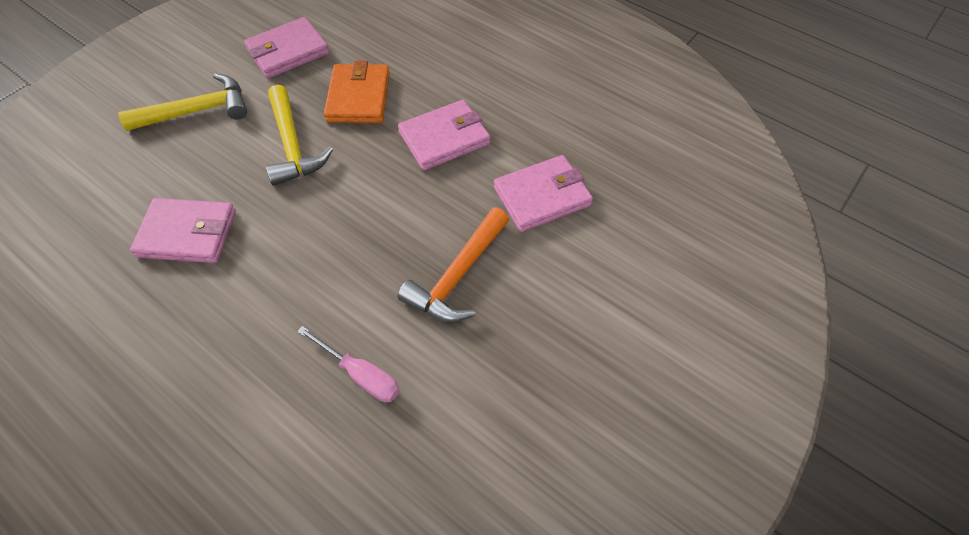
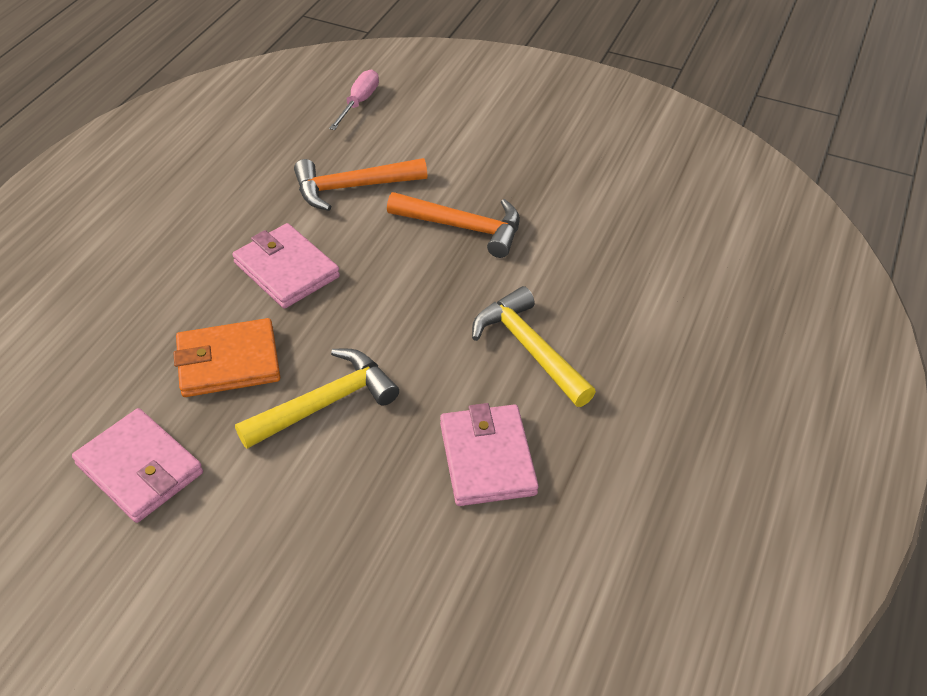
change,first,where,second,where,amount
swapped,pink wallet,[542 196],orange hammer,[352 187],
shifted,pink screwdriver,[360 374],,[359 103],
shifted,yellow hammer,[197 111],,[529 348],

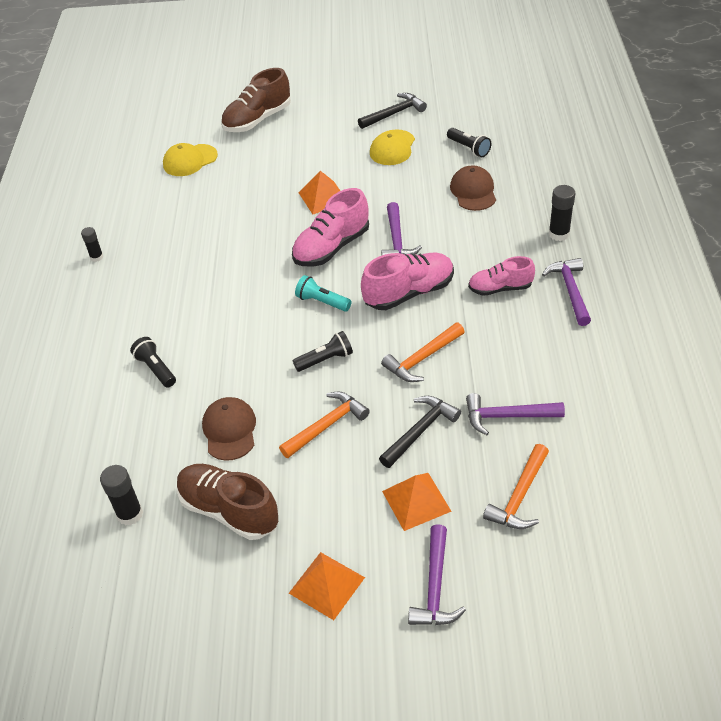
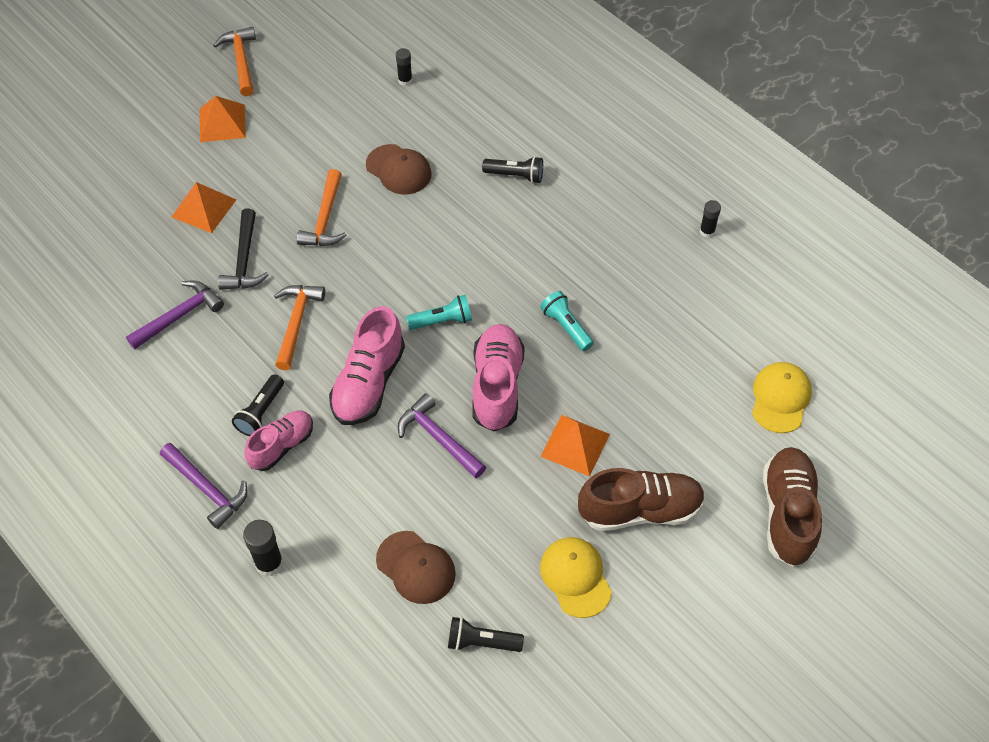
change,first,where,second,where,amount
shifted,orange hammer,[519 496],,[241 60],
shifted,black flashlight,[325 359],,[261 412],
scaled,black glue stick,[130 514],,[405 80],x0.64
new,,,turquoise flashlight,[566 327],
shifted,brown shoe,[229 511],,[640 510],
gone,black hammer,[394 113],,,
gone,purple hammer,[435 587],,,

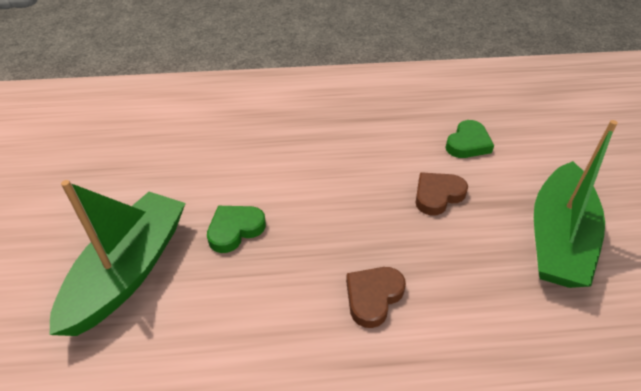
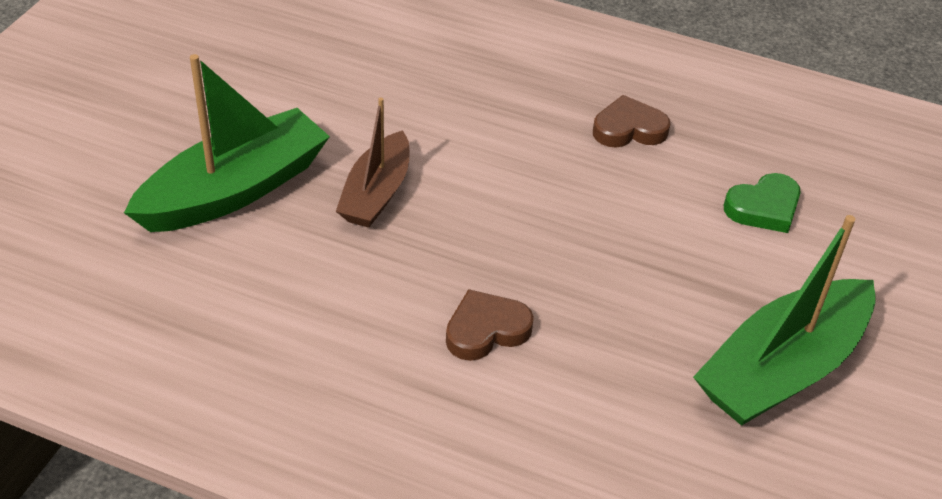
change,first,where,second,where,amount
swapped,green heart,[235 230],brown boat,[376 193],
shifted,brown heart,[437 195],,[629 129],

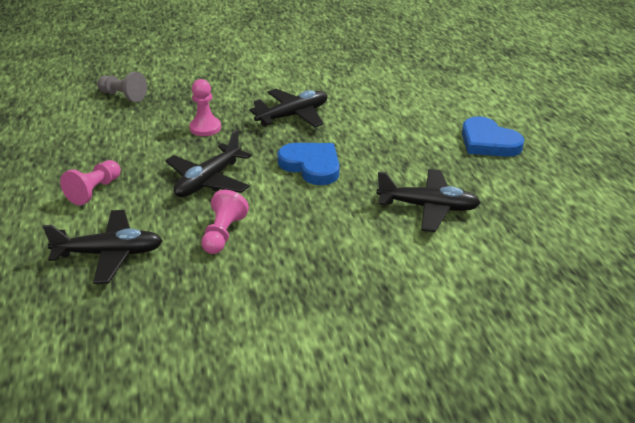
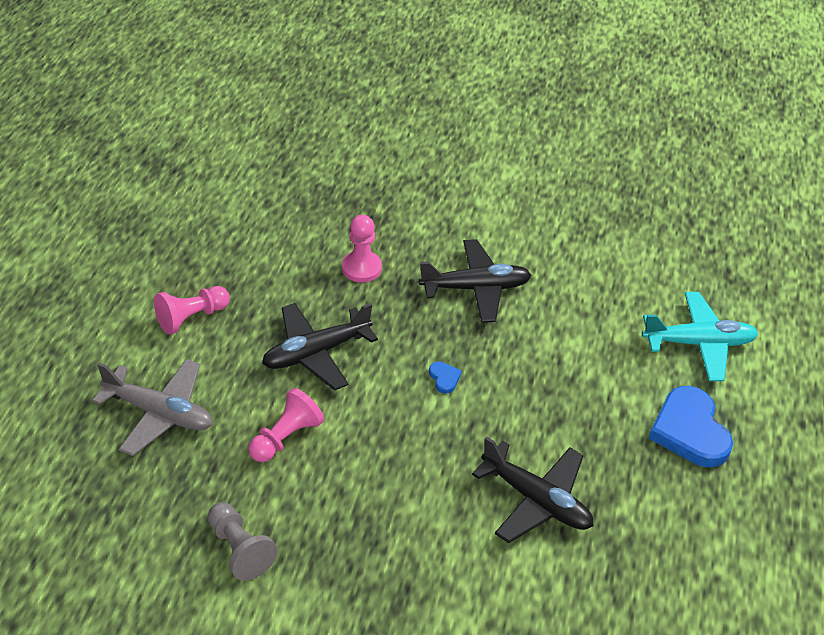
change,first,where,second,where,amount
repainted,black plane,[109 254],grey plane,[159 413],
shifted,grey pawn,[123 96],,[239 549],
scaled,blue heart,[311 166],,[444 378],x0.42
new,,,turquoise plane,[698 343],

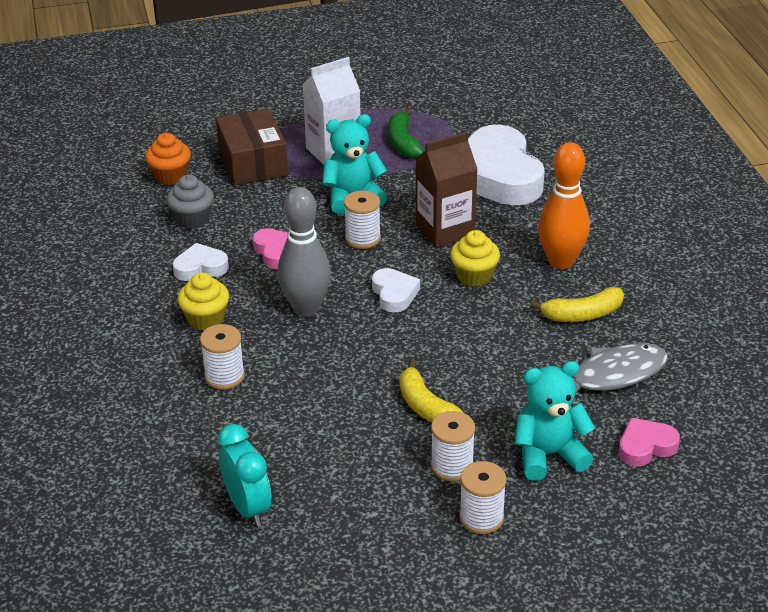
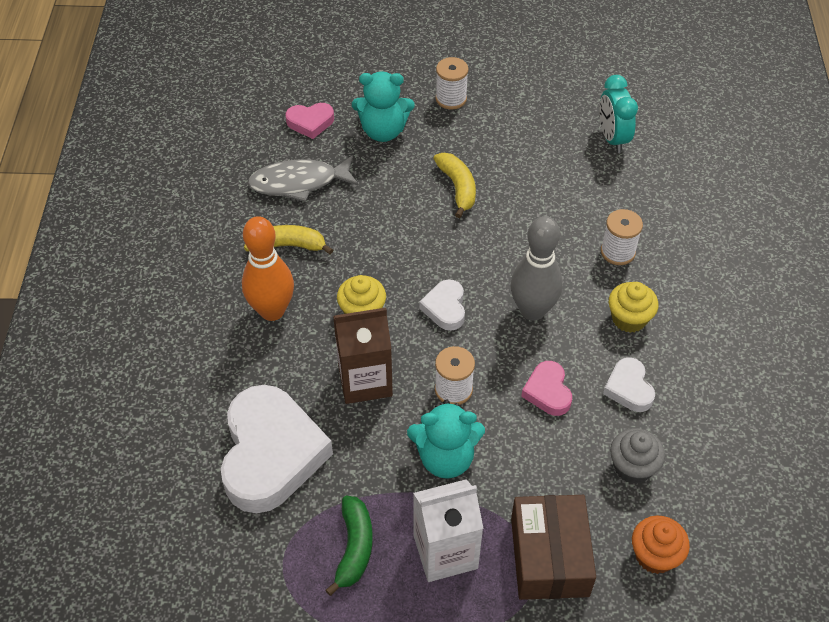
change,first,where,second,where,amount
rotated,white heart,[200 267],,[629 388],75 degrees clockwise
gone,white spool,[452 466],,,

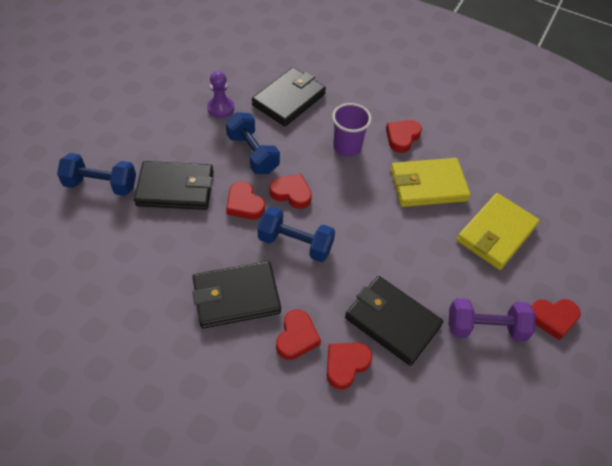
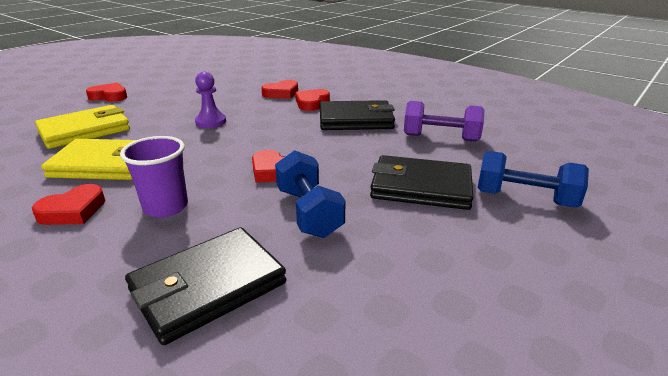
change,first,where,second,where,amount
shifted,purple pawn,[220 108],,[211 122],
shifted,purple dumbbell,[485 328],,[440 138],
gone,red heart,[244 204],,,
gone,blue dumbbell,[295 243],,,
gone,black wallet,[392 321],,,

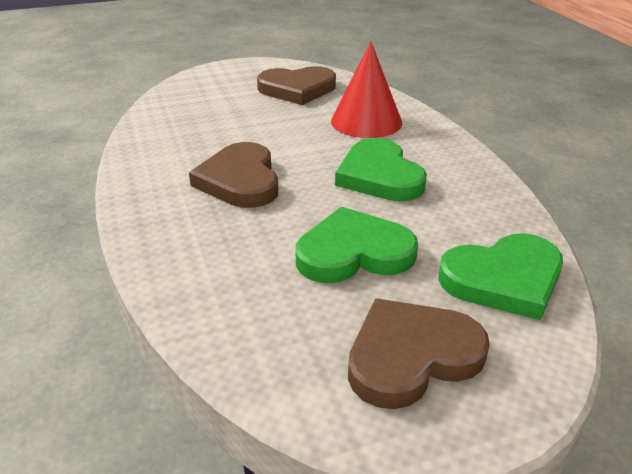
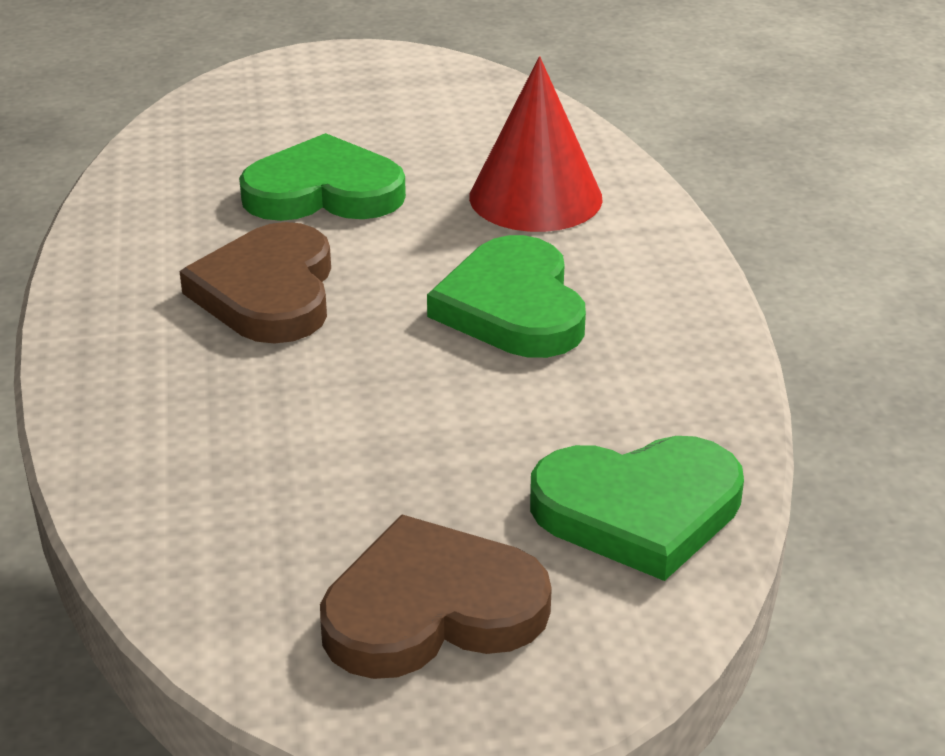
change,first,where,second,where,amount
shifted,green heart,[354 253],,[324 191],
gone,brown heart,[297 89],,,

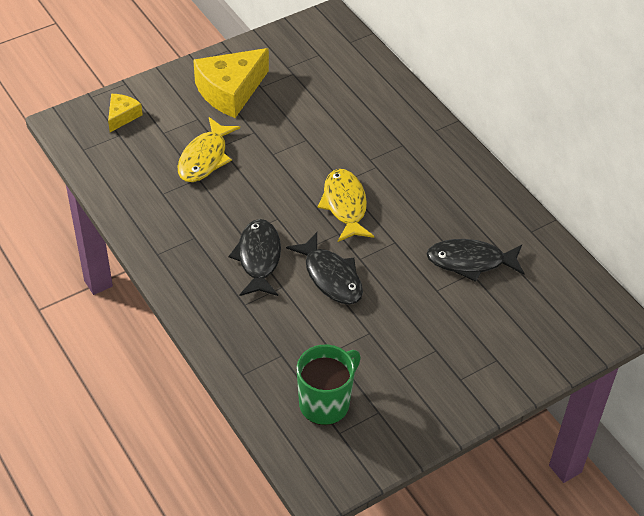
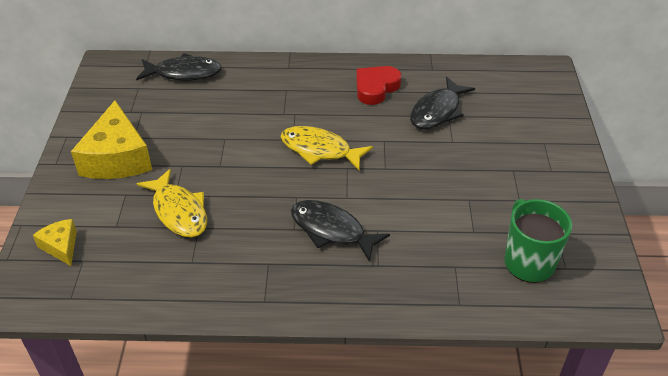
change,first,where,second,where,amount
shifted,black fish,[331 277],,[184 73],
new,,,red heart,[376 88],

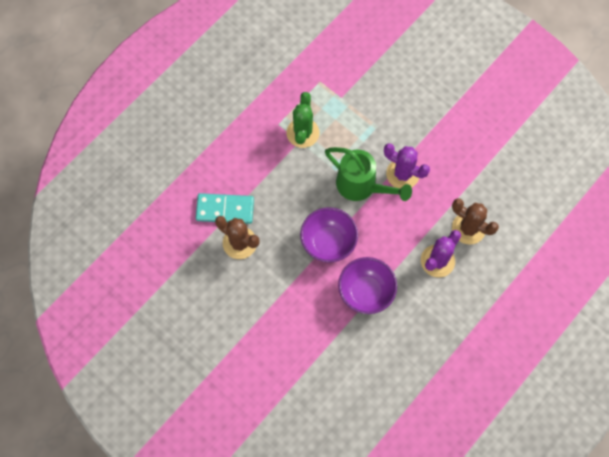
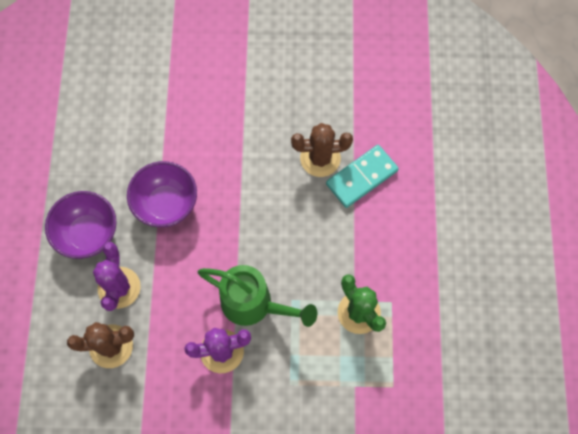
change,first,where,second,where,amount
shifted,purple bowl,[328 243],,[88 234],
rotated,green watering can,[361 186],,[253 304],150 degrees counterclockwise

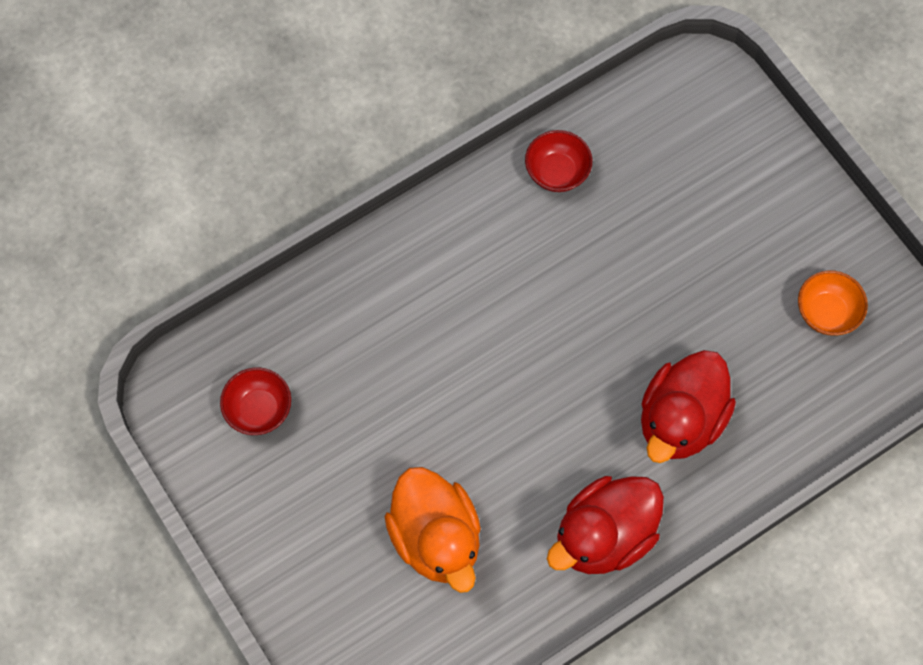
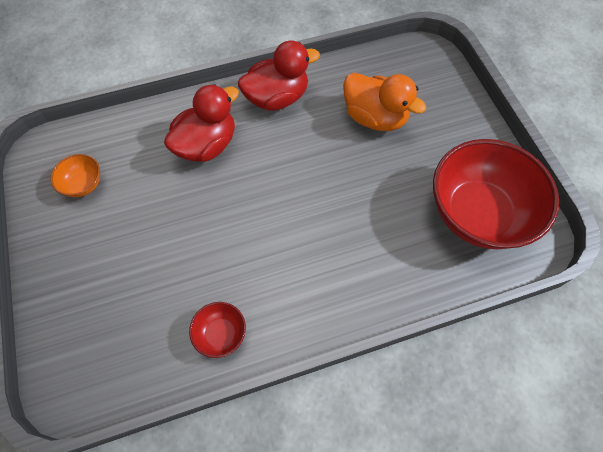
change,first,where,second,where,amount
rotated,orange duck,[436 538],,[375 118],135 degrees clockwise
scaled,red bowl,[259 409],,[477 213],x2.35

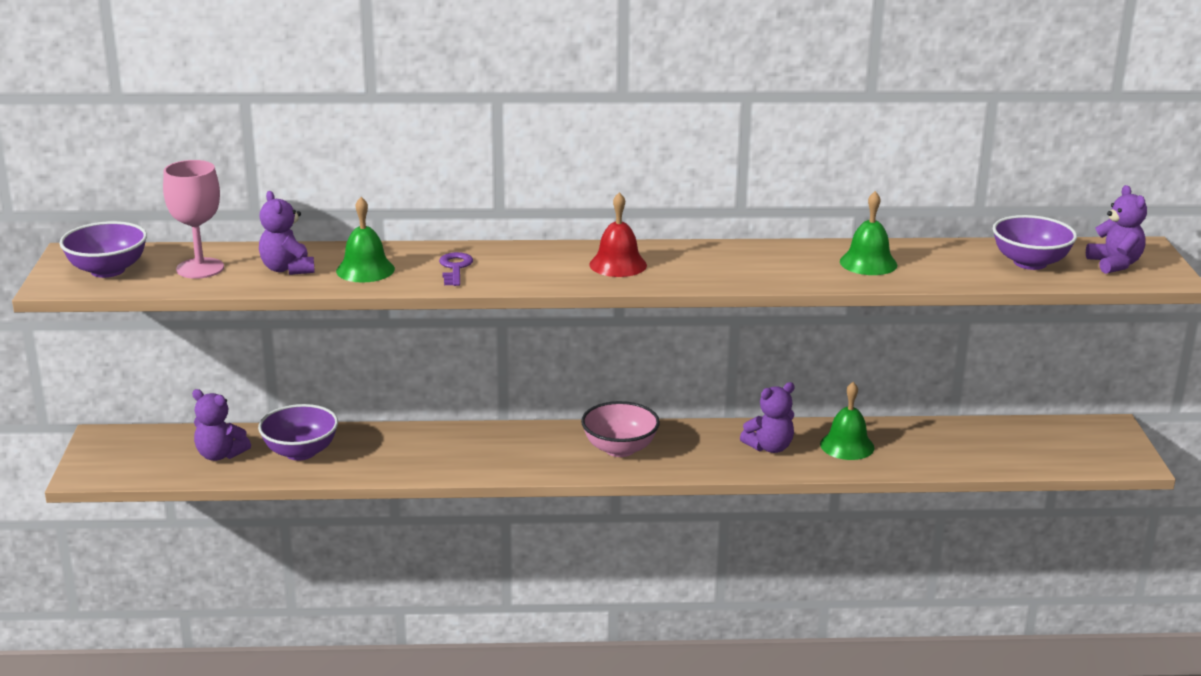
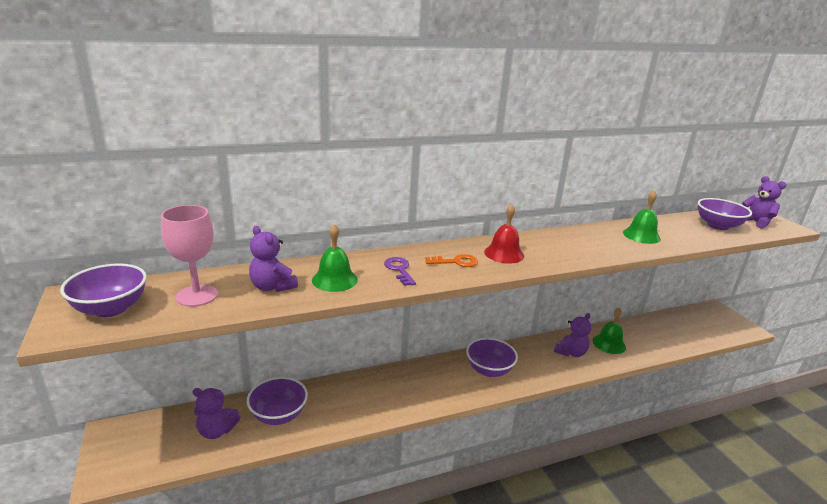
change,first,where,second,where,amount
new,,,orange key,[456 262],
repainted,pink bowl,[619 449],purple bowl,[489 370],

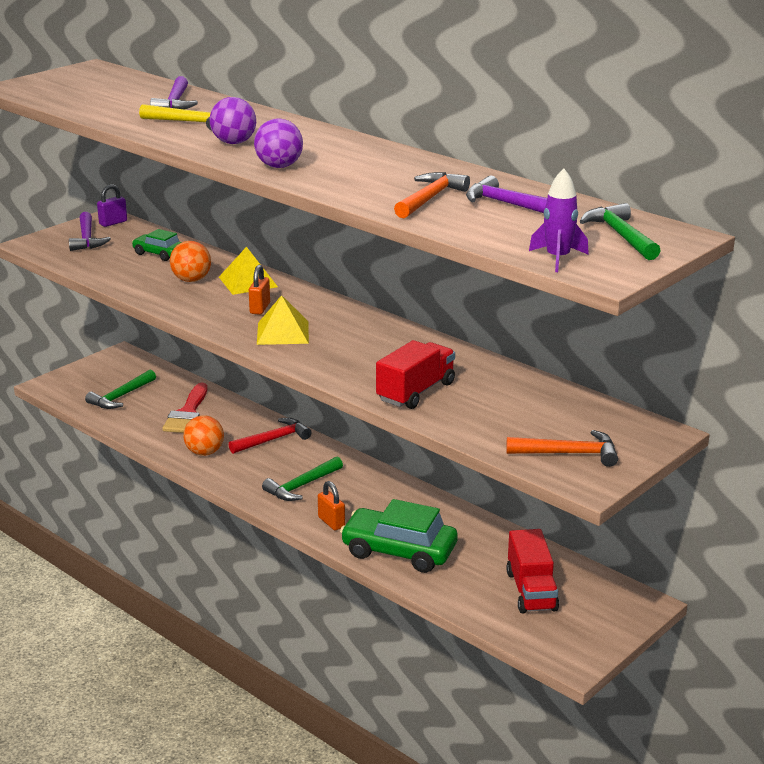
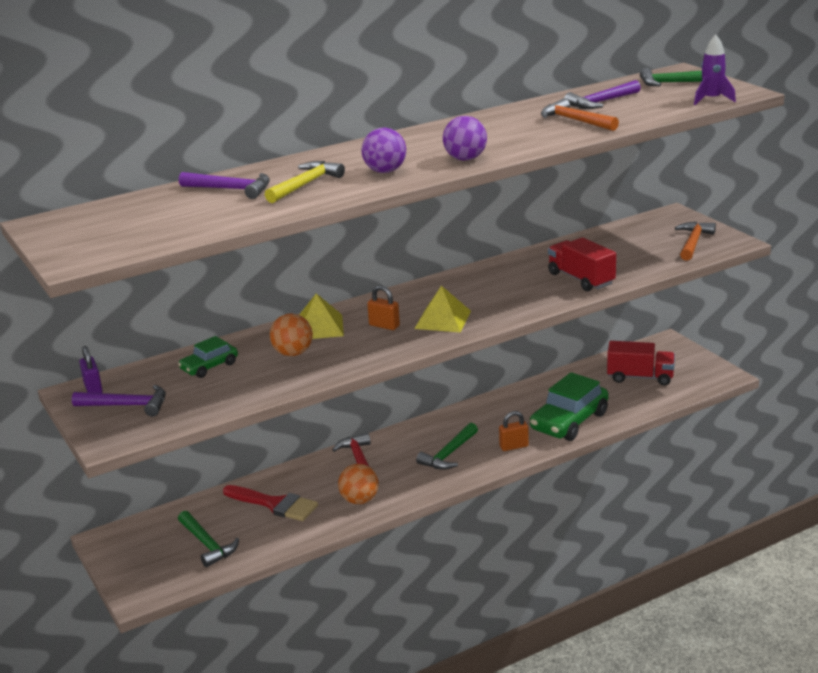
change,first,where,second,where,amount
rotated,green hammer,[301 486],,[449 454],60 degrees clockwise

